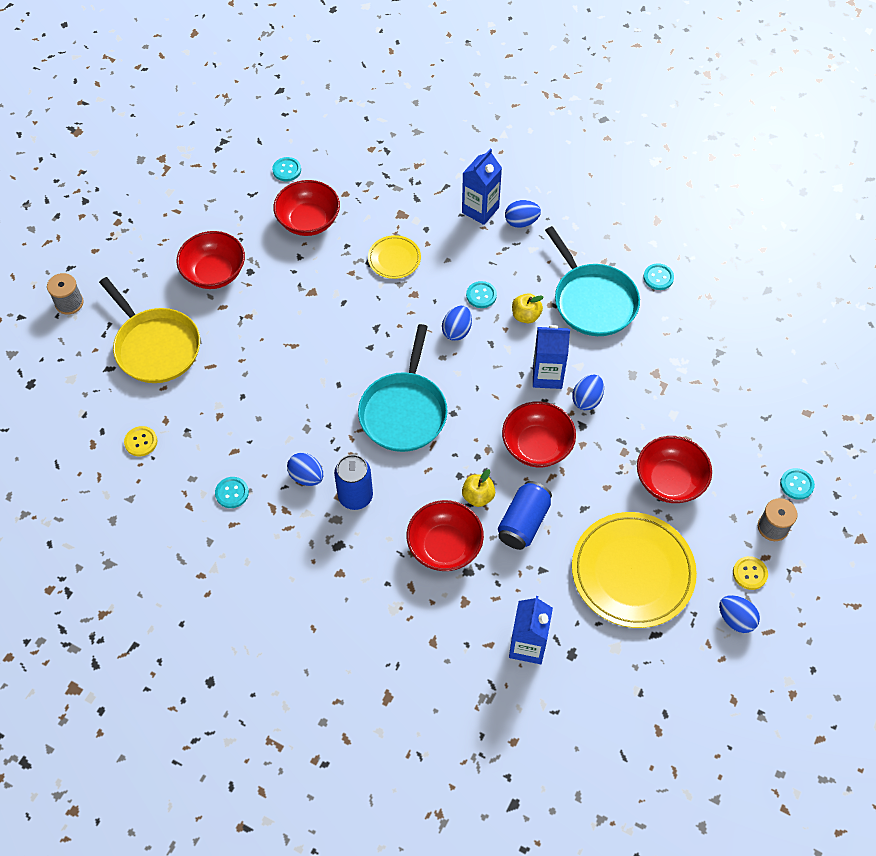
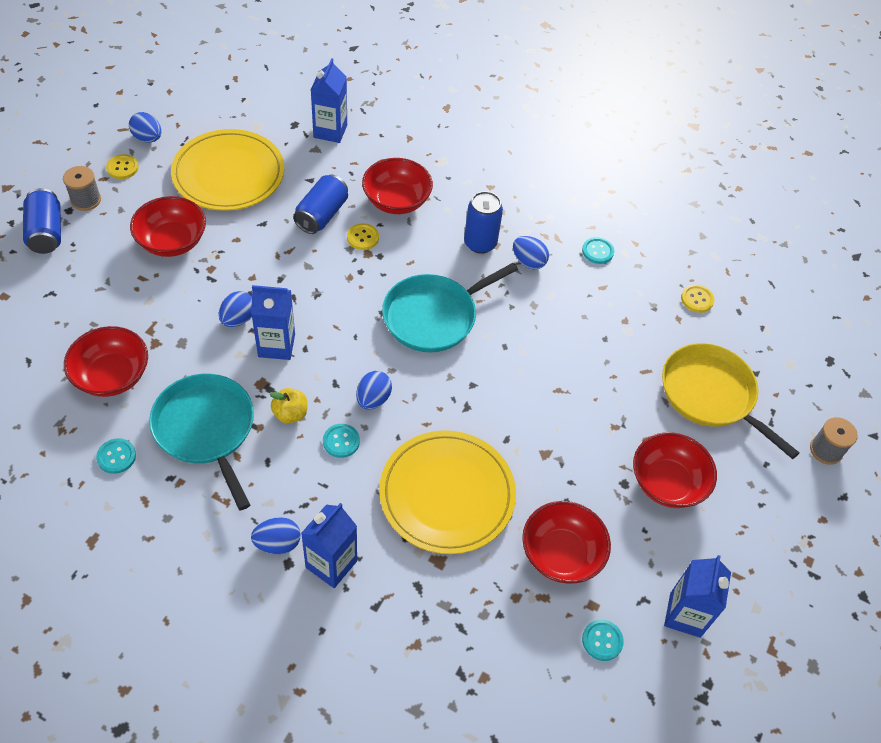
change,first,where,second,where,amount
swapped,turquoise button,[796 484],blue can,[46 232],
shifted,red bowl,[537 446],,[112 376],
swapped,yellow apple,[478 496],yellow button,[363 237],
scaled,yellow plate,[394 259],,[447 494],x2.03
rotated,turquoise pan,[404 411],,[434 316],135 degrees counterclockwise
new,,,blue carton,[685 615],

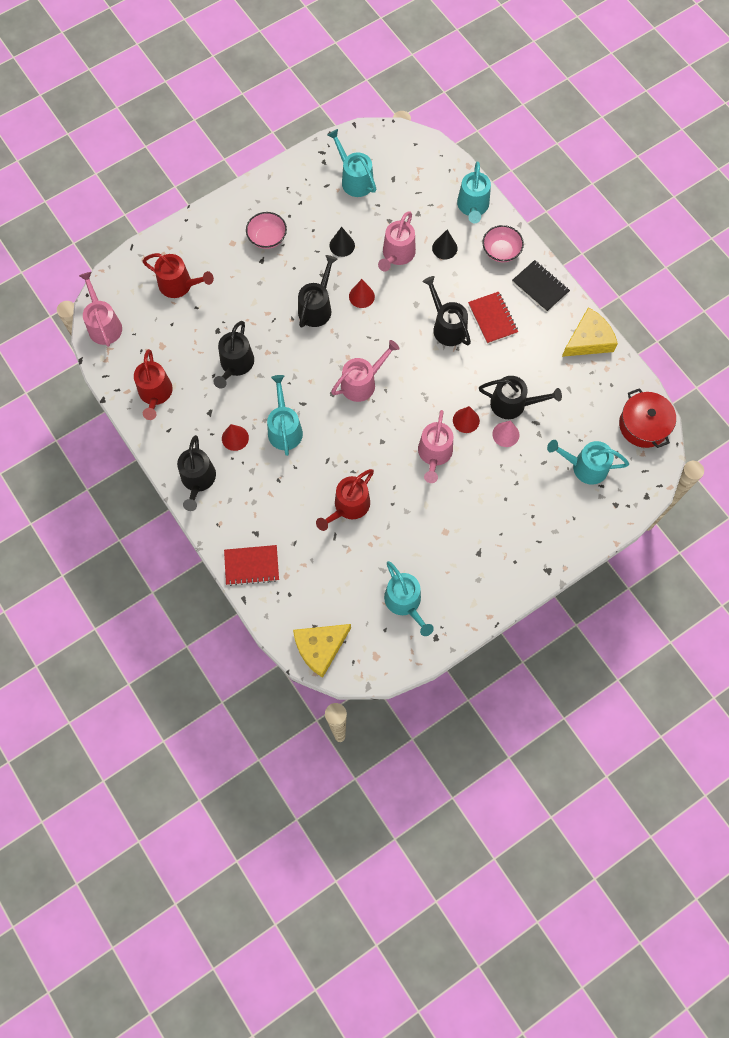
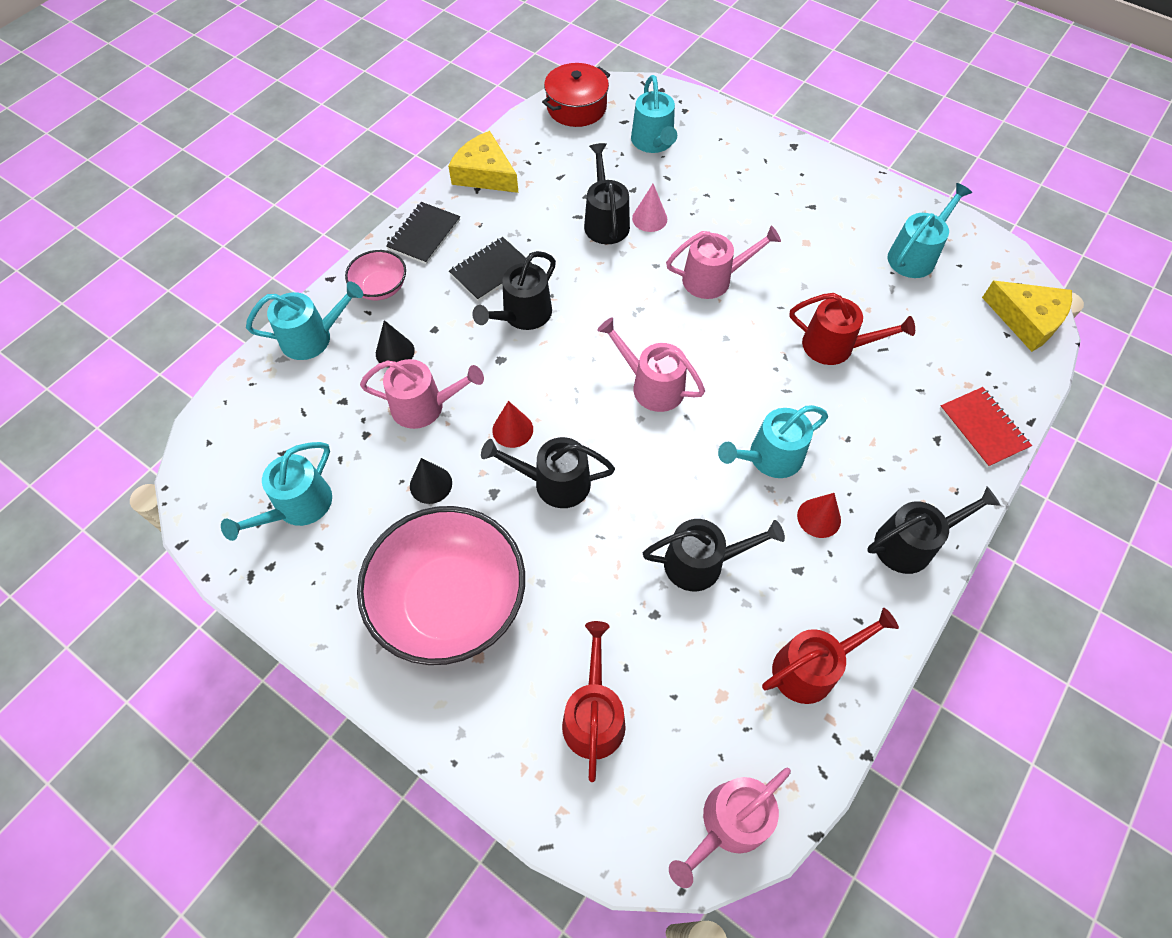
change,first,where,second,where,amount
scaled,pink bowl,[267 238],,[450 602],x2.15
repainted,red notebook,[492 318],black notebook,[490 270],
gone,red cone,[466 420],,,

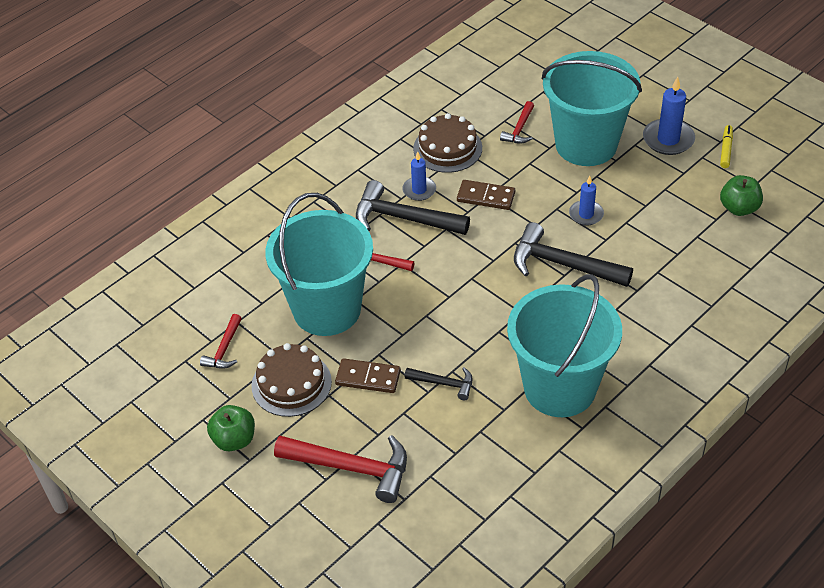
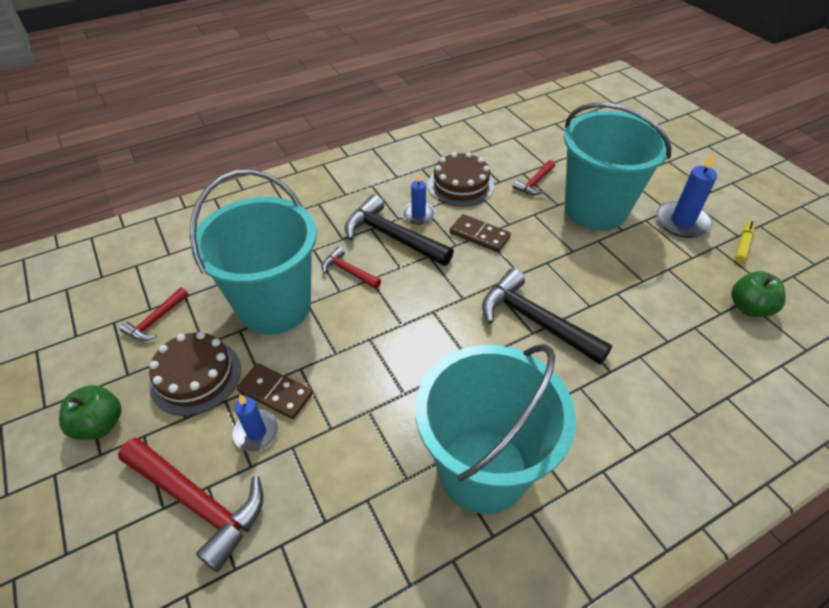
change,first,where,second,where,amount
shifted,blue candle,[586 214],,[256 432],
gone,black hammer,[444 384],,,

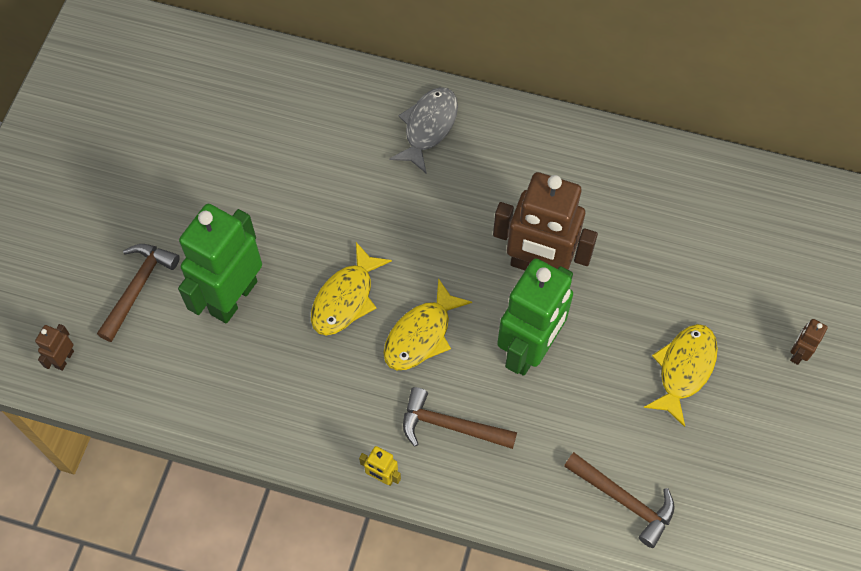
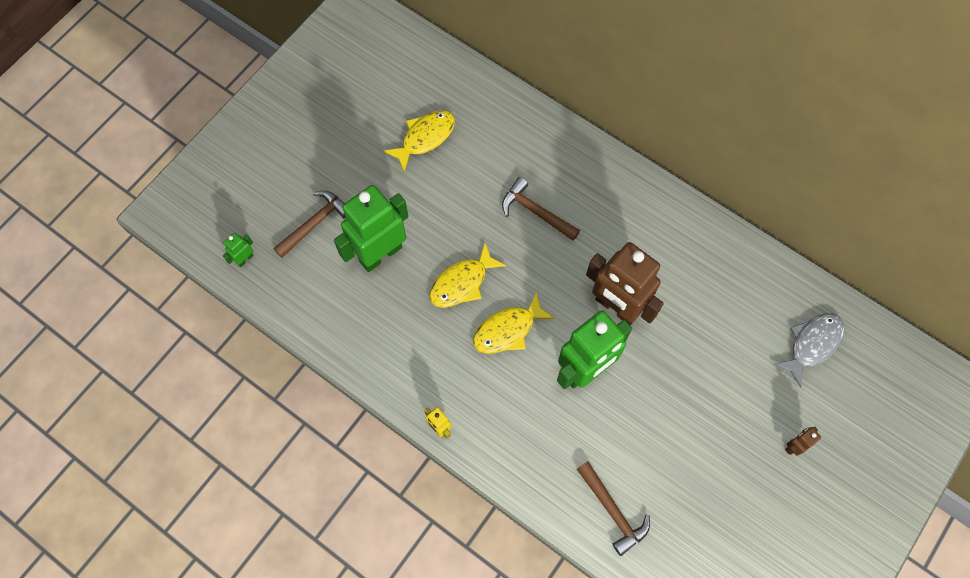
change,first,where,second,where,amount
repainted,brown robot,[64 359],green robot,[245 259],
shifted,yellow fish,[684 369],,[425 138],
shifted,brown hammer,[450 426],,[536 212],
shifted,grey fish,[428 127],,[812 344],

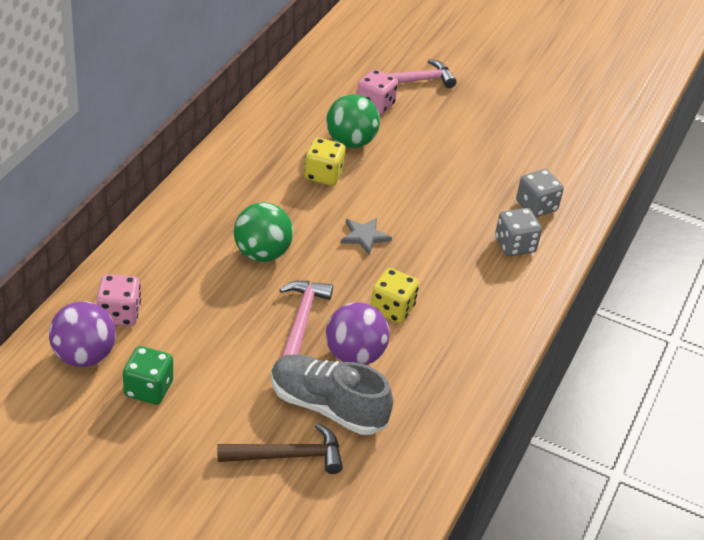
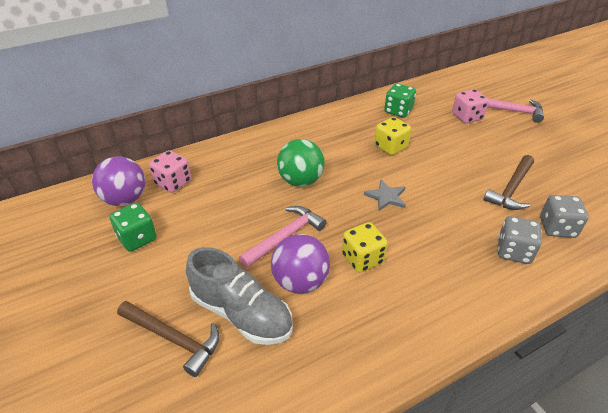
change,first,where,second,where,amount
rotated,grey shoe,[327 407],,[241 313],150 degrees clockwise
new,,,green dice,[398 111],
new,,,brown hammer,[511 189],
gone,green ball,[350 142],,,

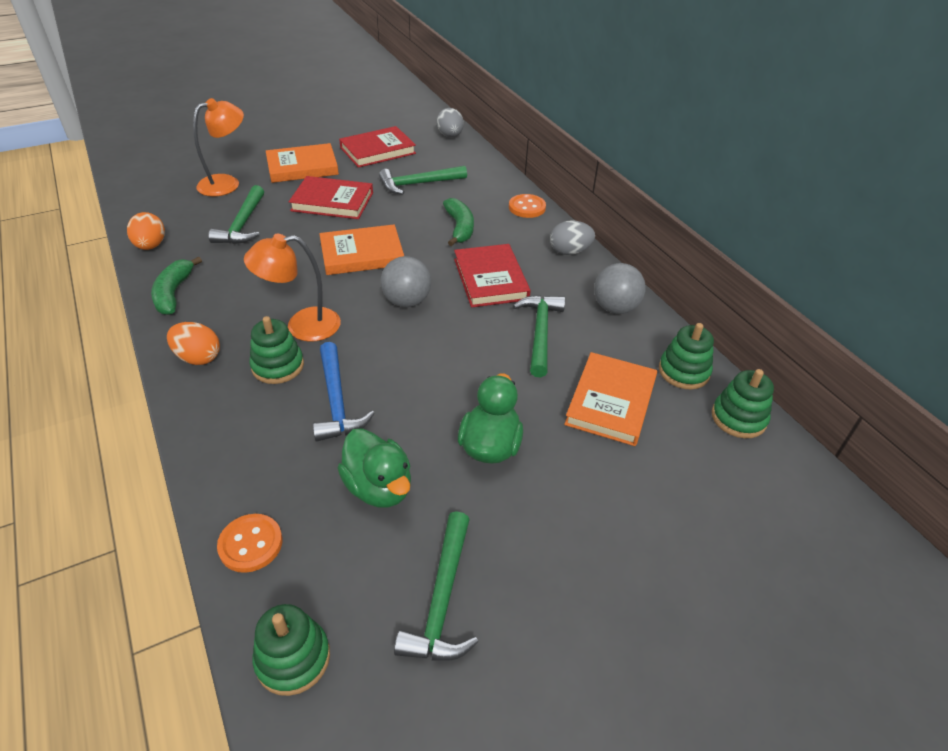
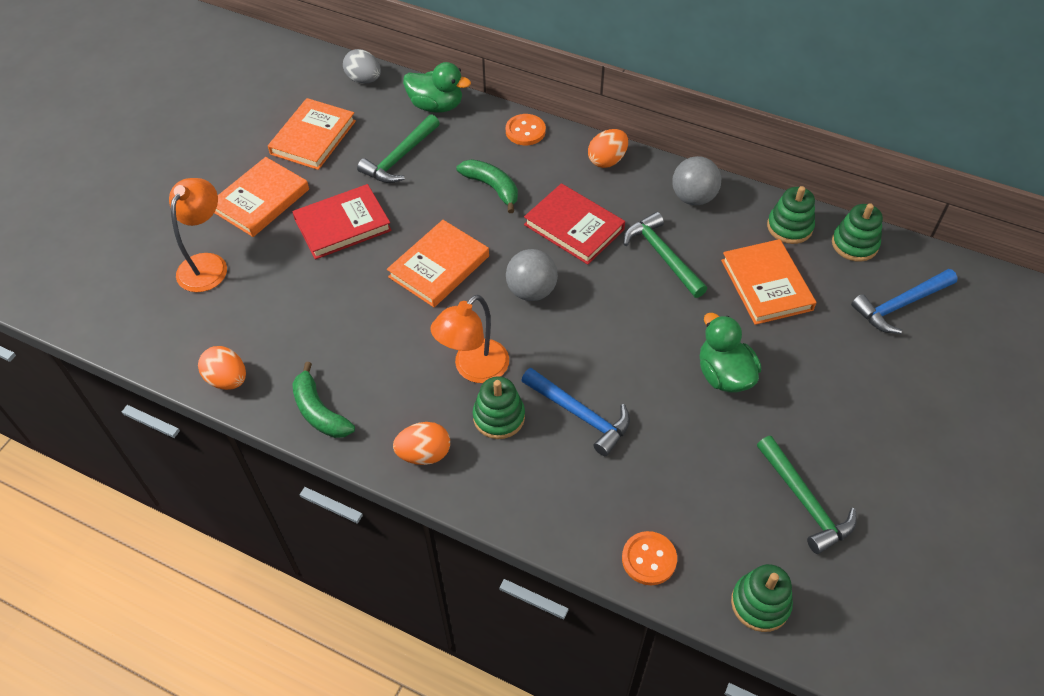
change,first,where,second,where,amount
repainted,red book,[378 150],orange book,[313 137],
shifted,green duck,[379 487],,[436 106],
repainted,grey egg,[569 251],orange egg,[607 160],
new,,,blue hammer,[900 305],
gone,green hammer,[243 224],,,

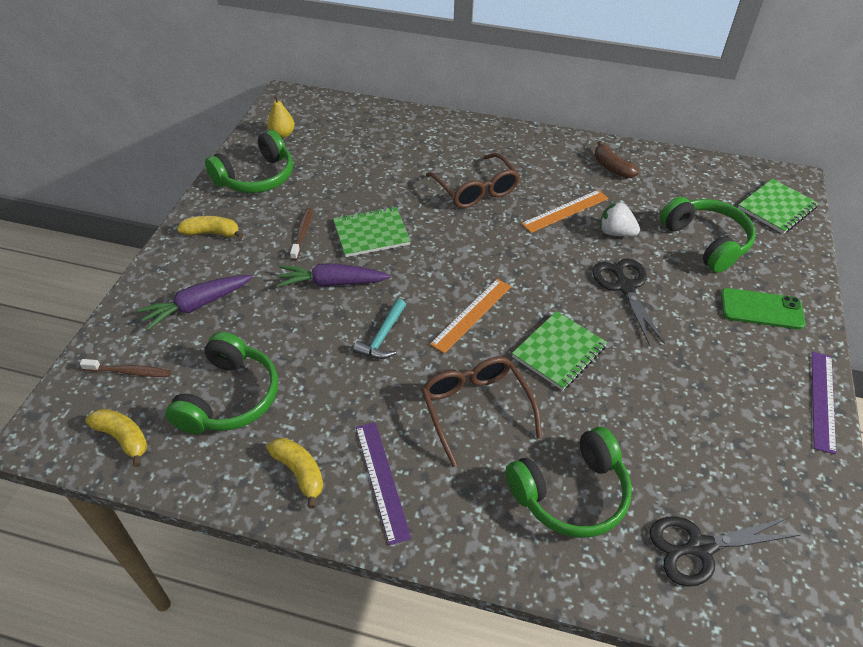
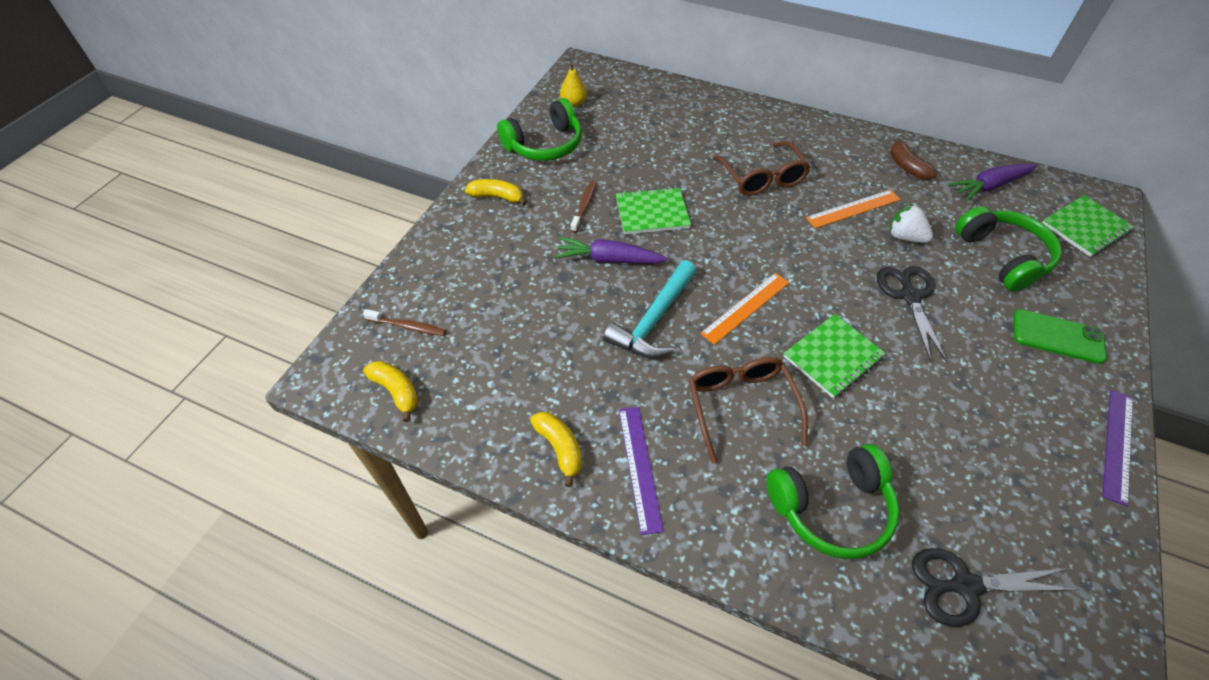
change,first,where,second,where,amount
scaled,turquoise hammer,[383 337],,[654 320],x1.63
shifted,purple carrot,[197 305],,[989 186],
gone,green headphones,[229 397],,,

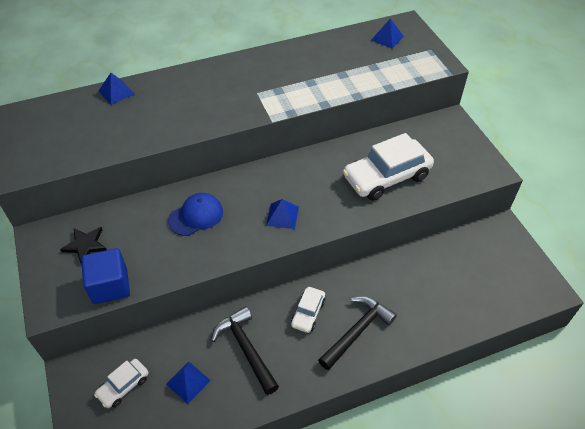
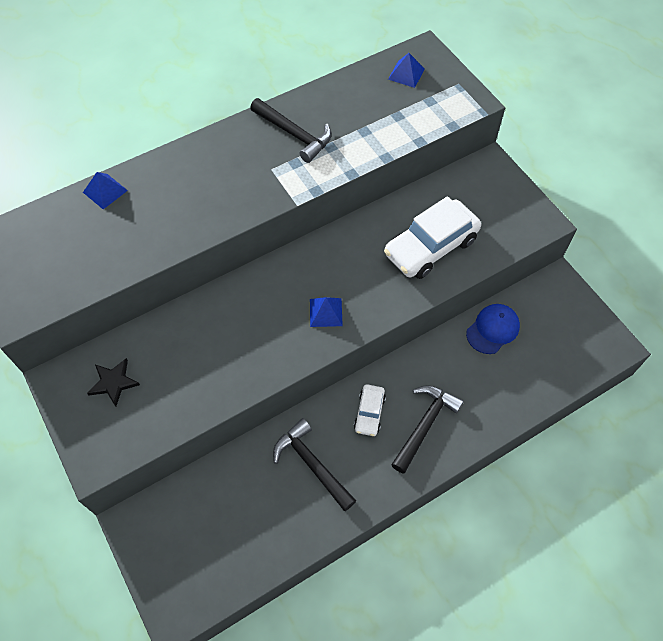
change,first,where,second,where,amount
new,,,black hammer,[294 134],
shifted,blue cap,[196 216],,[493 329],
gone,blue cube,[110 286],,,
gone,white car,[123 386],,,
gone,blue pyramid,[188 382],,,

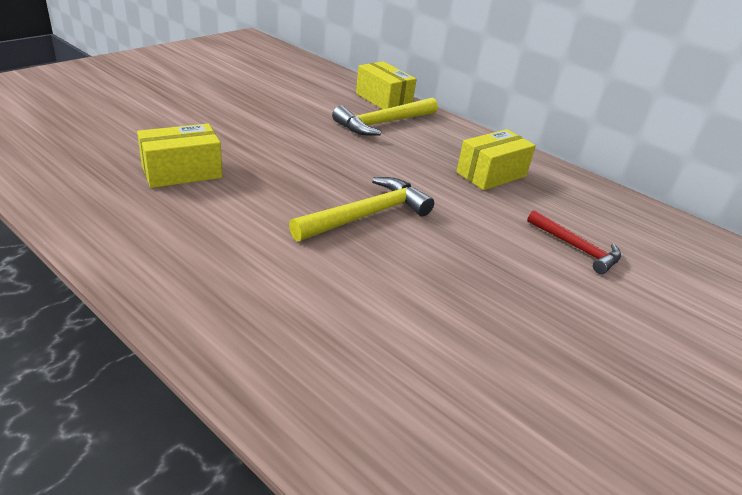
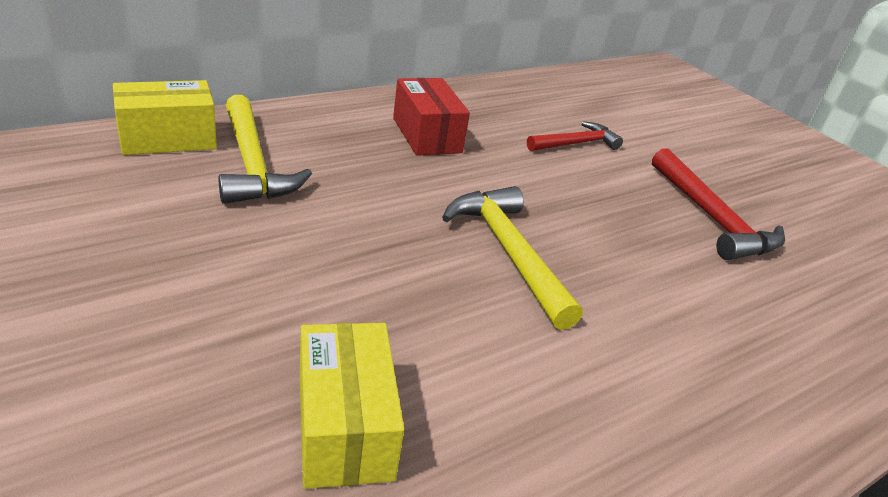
change,first,where,second,where,amount
repainted,yellow box,[491 174],red box,[427 135],
new,,,red hammer,[712 218],

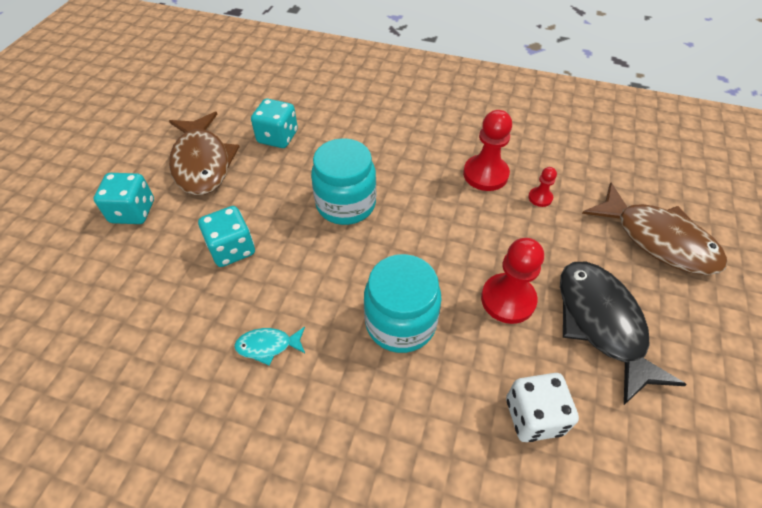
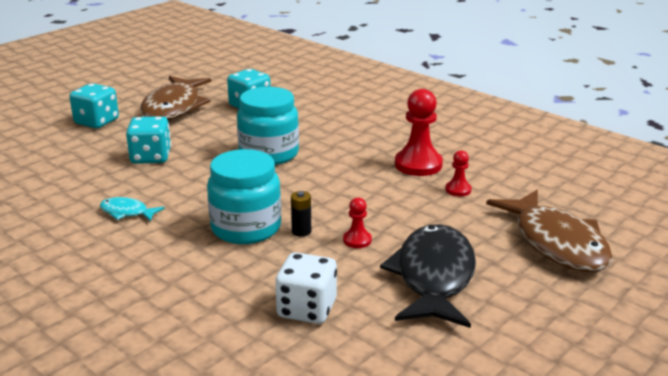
change,first,where,second,where,amount
new,,,black battery,[301 231],
scaled,red pawn,[508 299],,[357 240],x0.51

